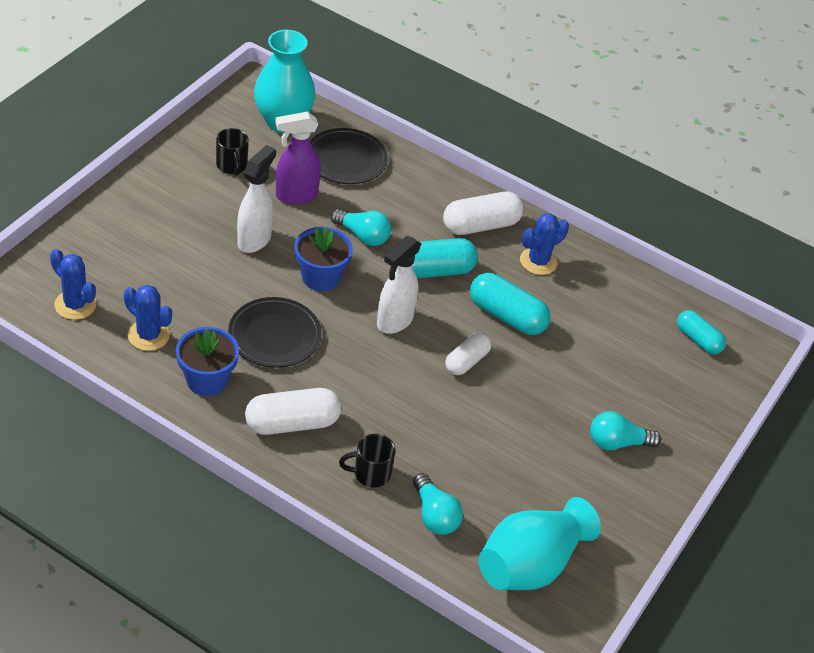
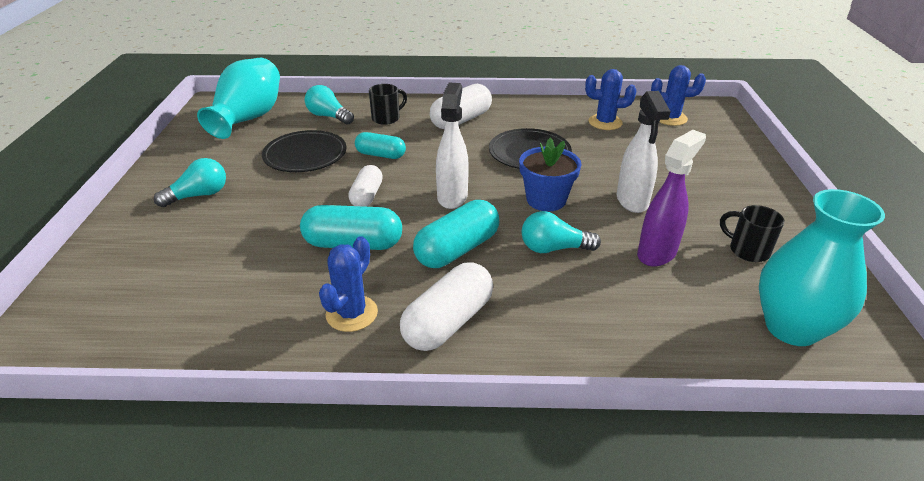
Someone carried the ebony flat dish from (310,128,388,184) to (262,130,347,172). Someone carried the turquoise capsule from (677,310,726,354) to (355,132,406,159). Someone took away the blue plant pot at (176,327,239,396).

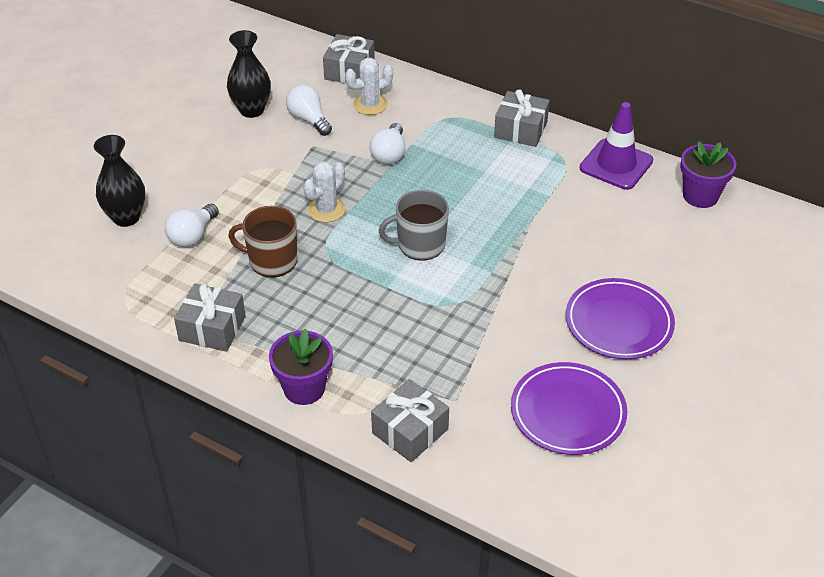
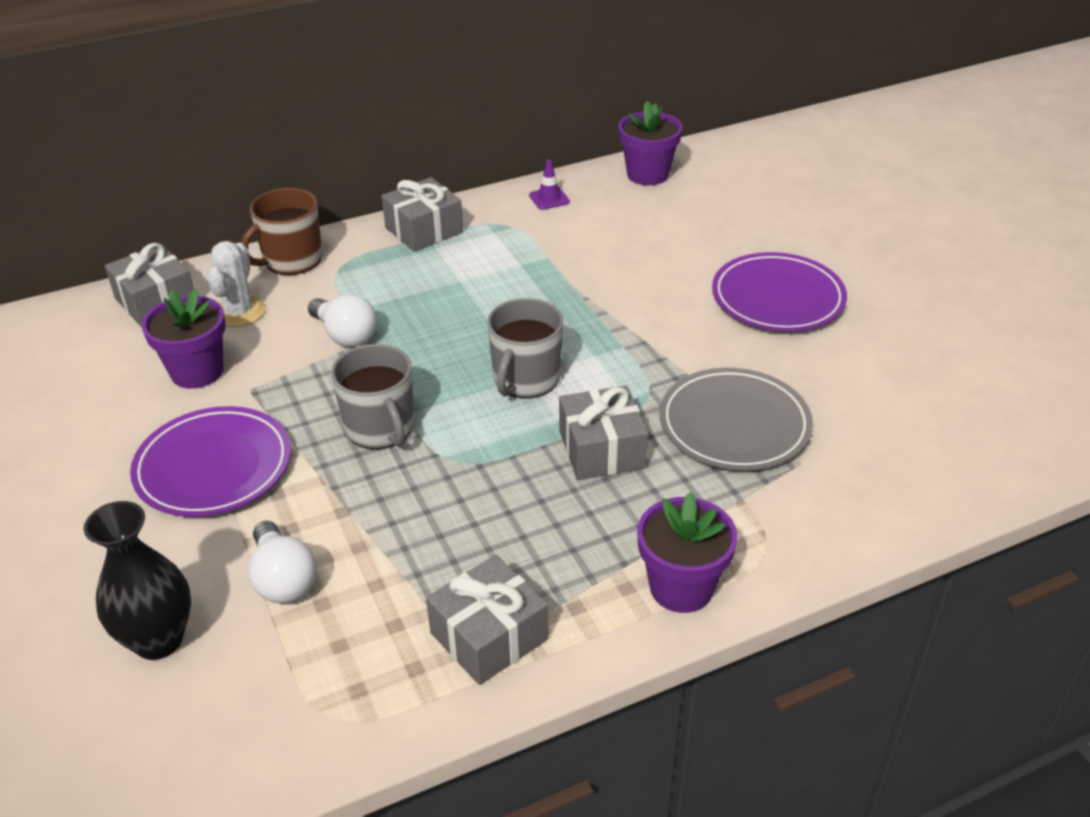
Someone took away the ebony flower vase at (227,30,271,118). Someone swapped the snow-white bulb at (286,84,332,136) for the violet plant pot at (142,289,226,389). Someone scaled the violet road cone at (580,102,653,190) by 0.46. Someone swapped the snow-white prickly plant at (303,161,345,222) for the gray coffee mug at (331,344,414,450). Someone carried the brown coffee mug from (228,206,297,277) to (241,188,323,275). Someone carried the violet flat dish from (511,362,627,455) to (130,406,291,517). Someone carried the gray gift from (371,379,449,462) to (559,385,649,480). Someone put down the gray flat dish at (660,368,813,470).

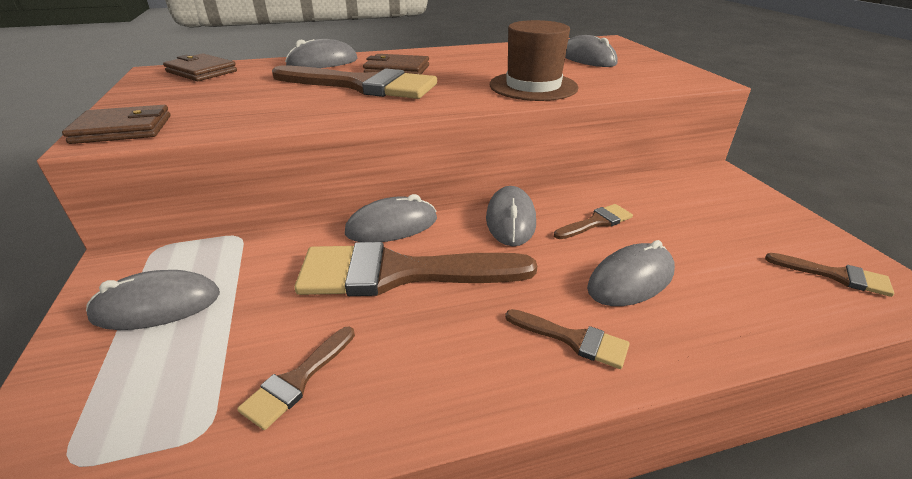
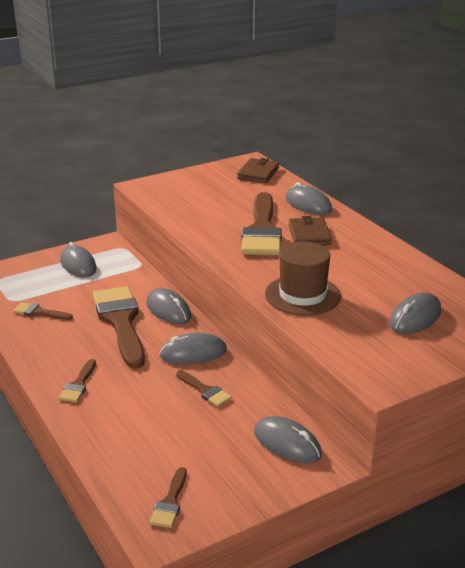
Someone took away the brown billfold at (62,105,170,144). Someone carried the gray PC mouse from (587,240,675,306) to (254,416,322,463).

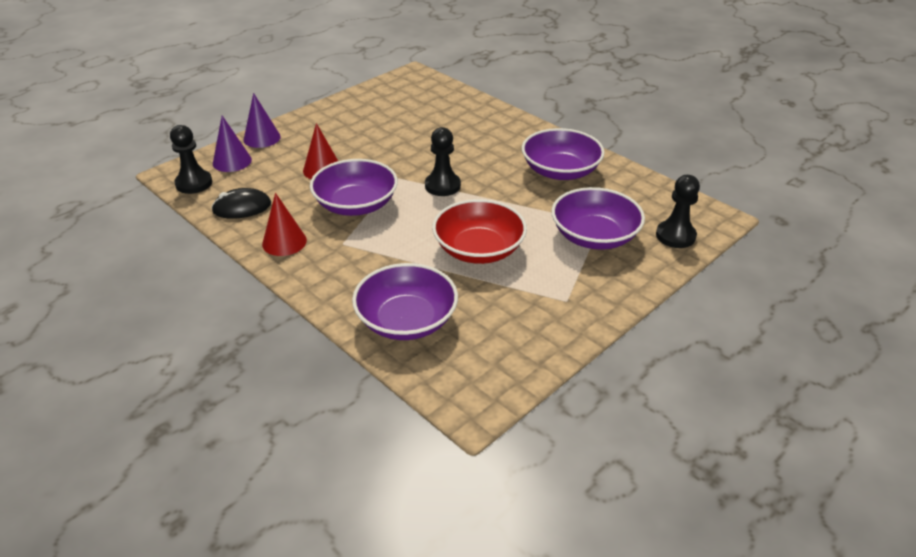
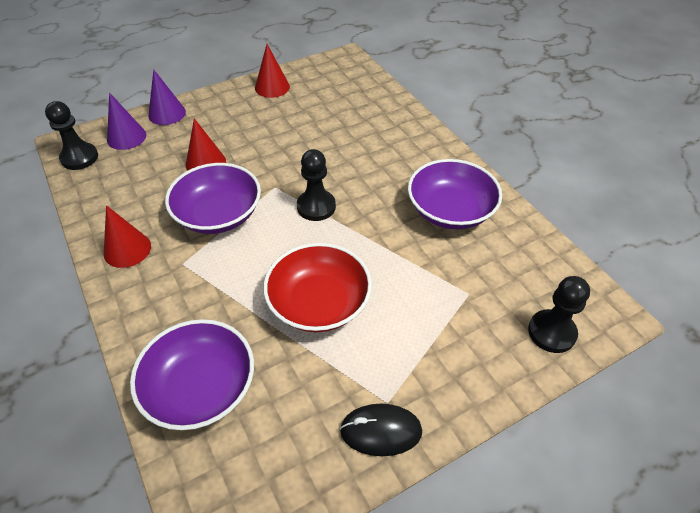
Someone took away the violet deep dish at (551,187,645,250). Someone carried the ebony PC mouse from (211,188,271,219) to (340,404,422,456). Someone put down the crimson cone shape at (255,44,290,98).

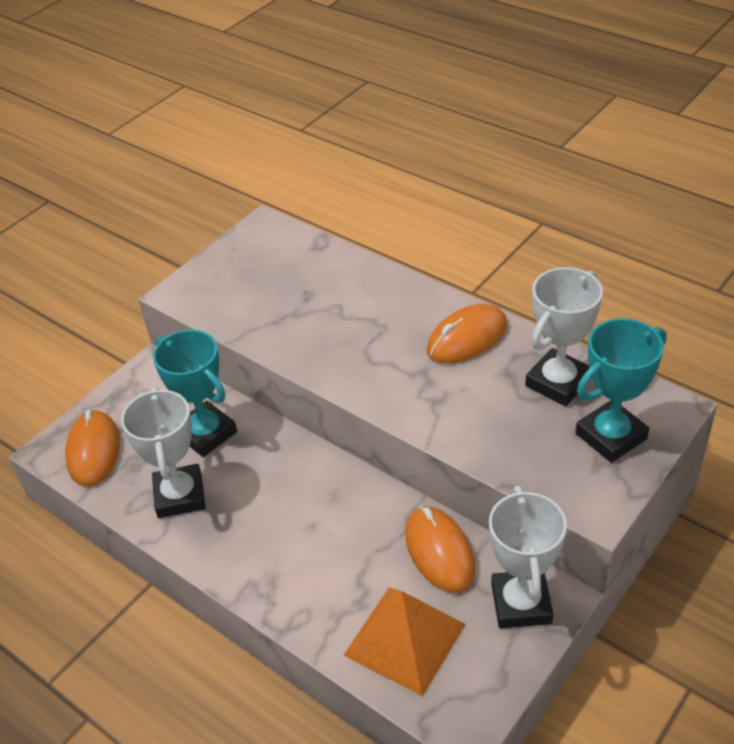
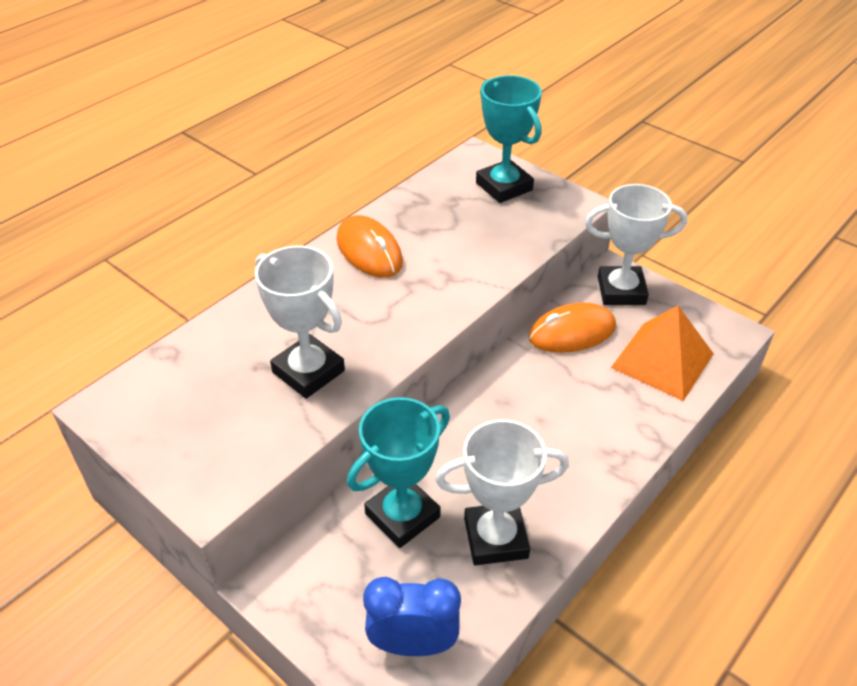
Someone carried the snow-white award cup from (525,267,603,406) to (255,246,345,399). Someone swapped the orange PC mouse at (65,409,120,486) for the blue bedside clock at (363,577,461,656).

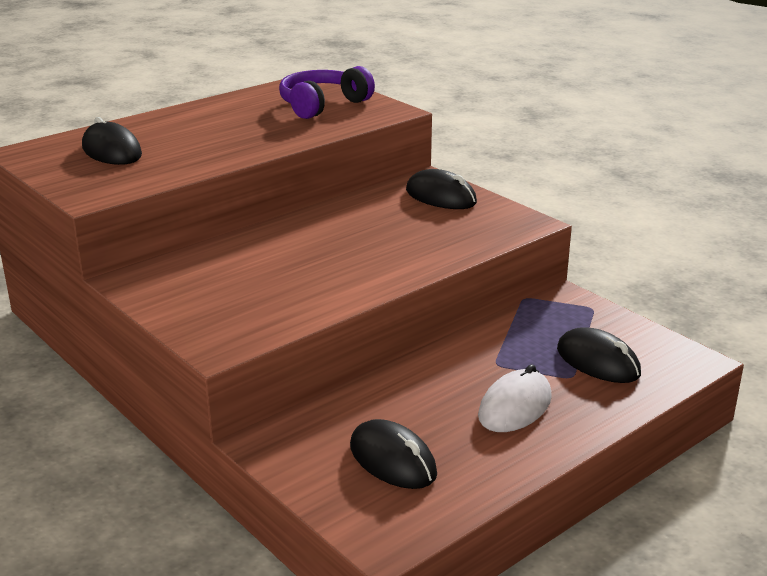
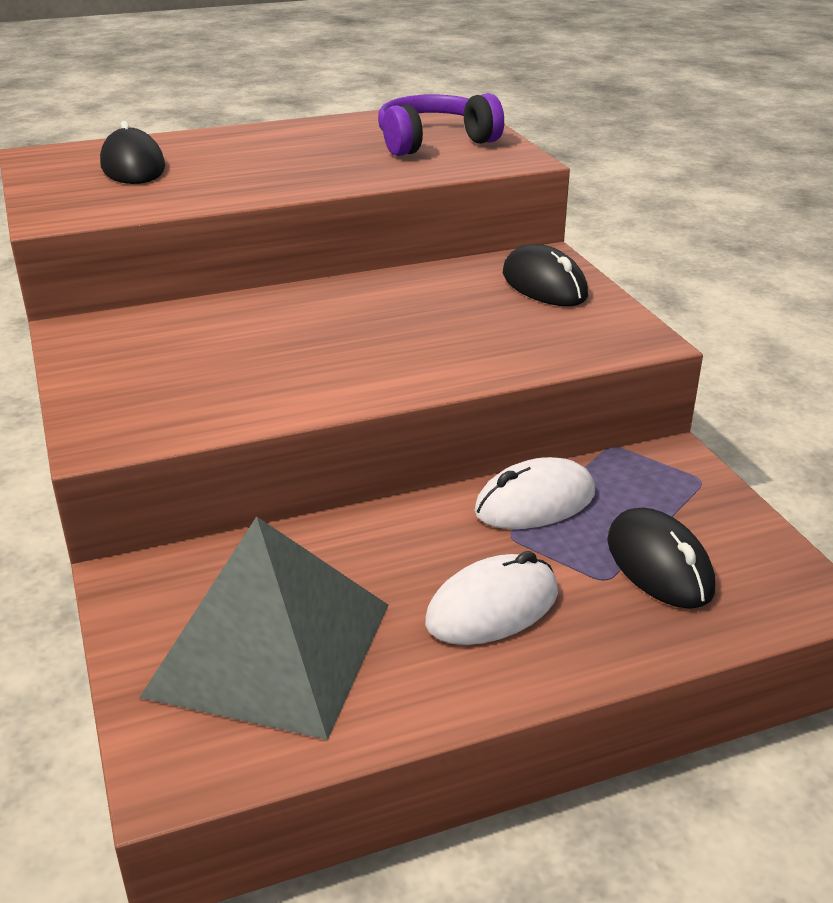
Someone swapped the ebony PC mouse at (350,419,437,489) for the gray pyramid shape at (139,516,388,740). Someone put down the snow-white PC mouse at (474,457,595,529).

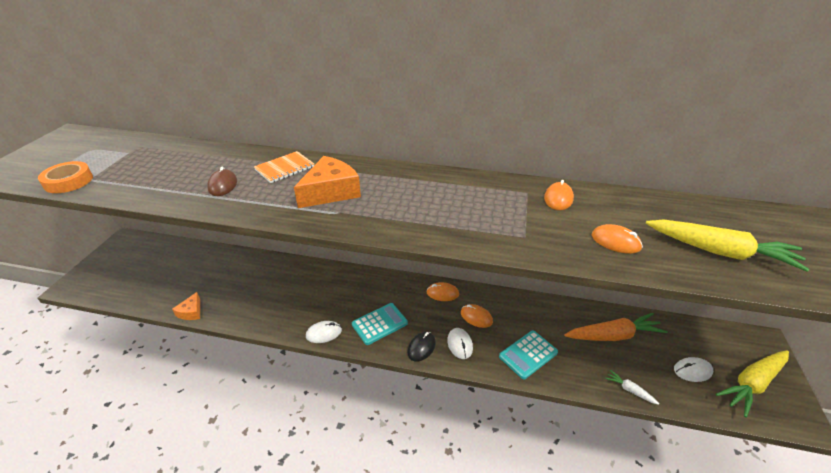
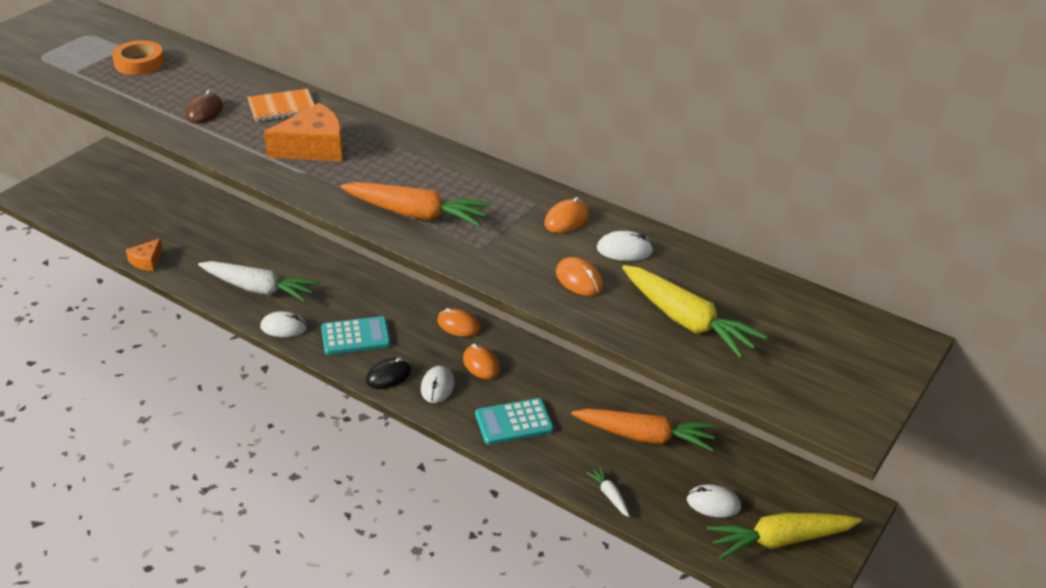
Someone carried the orange tape from (38,161,93,193) to (112,40,164,75). Someone put down the orange root vegetable at (341,182,491,227). Someone put down the snow-white PC mouse at (597,231,654,261). Someone put down the snow-white root vegetable at (198,261,319,302).

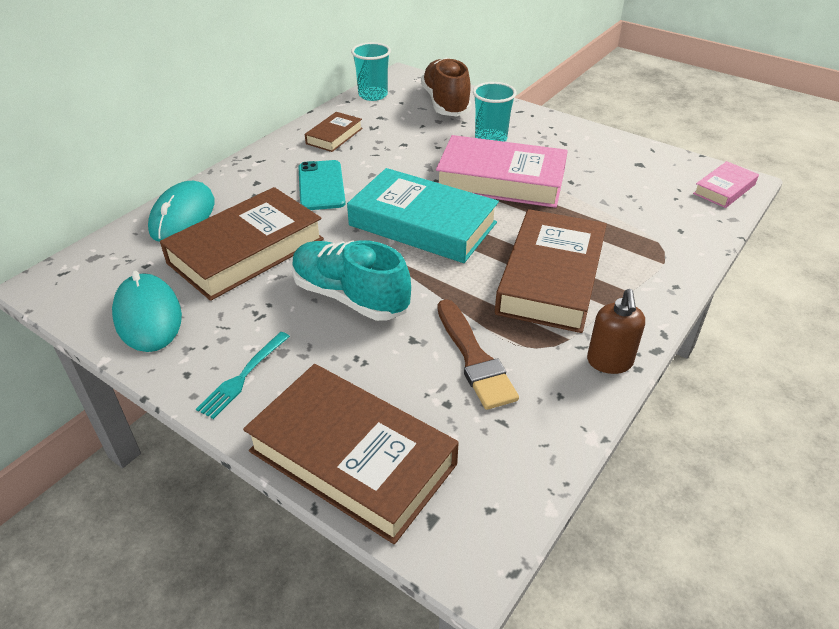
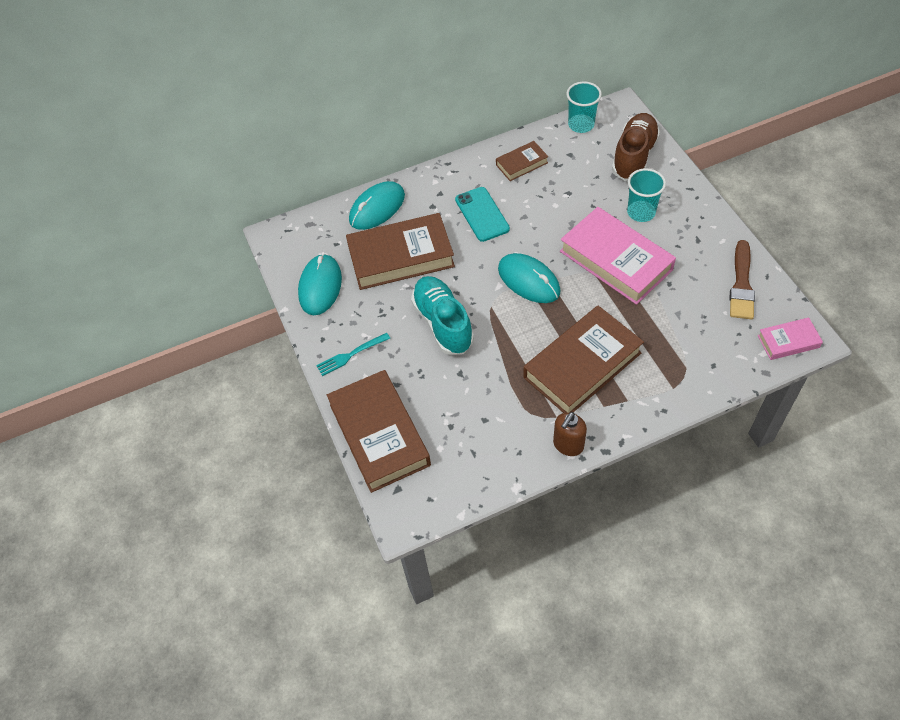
Someone rotated the turquoise mobile phone at (298,160,346,210) by 45 degrees counterclockwise. Someone swapped the turquoise book at (347,168,499,263) for the turquoise PC mouse at (498,253,560,303). Someone carried the brown paint brush from (438,299,519,410) to (730,240,755,319).

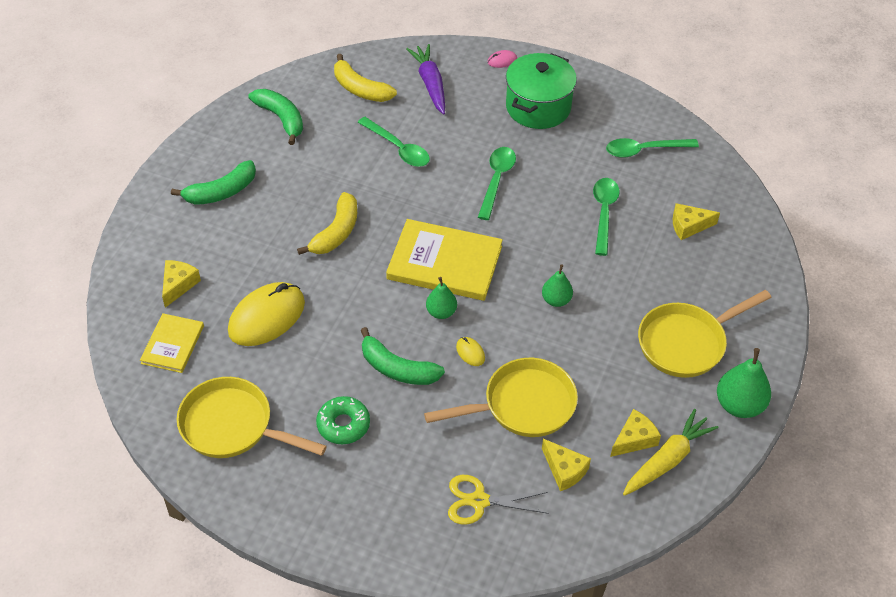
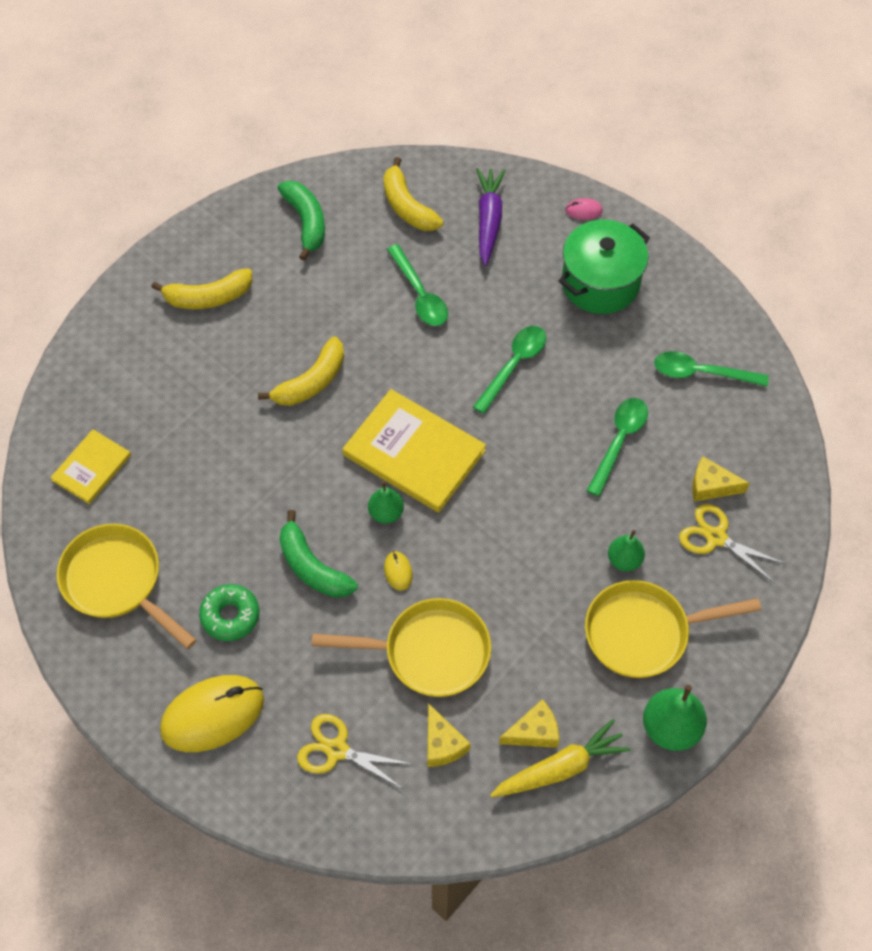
Someone repainted the leaf-green toy banana at (171,160,256,205), which became the bright yellow toy banana at (151,269,252,309). Someone took away the bright yellow cheese wedge at (162,260,201,308). Someone carried the leaf-green pear from (542,264,573,307) to (608,530,645,571). Someone carried the bright yellow PC mouse from (228,282,305,346) to (160,675,264,752). Someone put down the bright yellow scissors at (679,504,786,583).

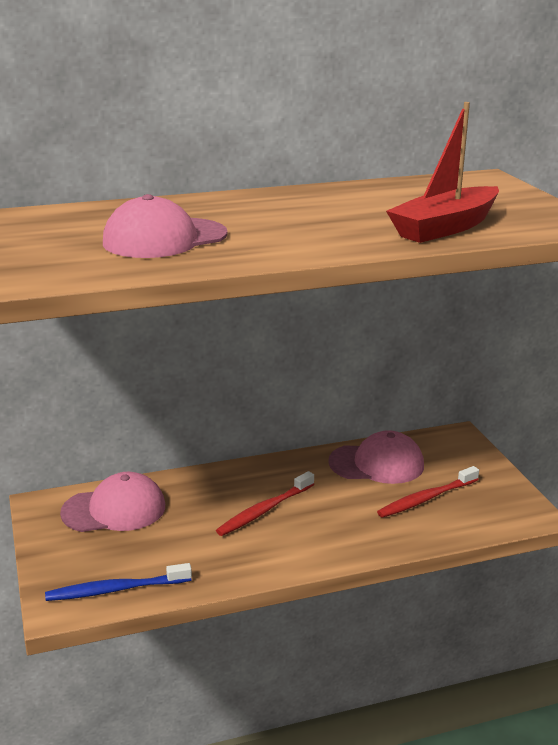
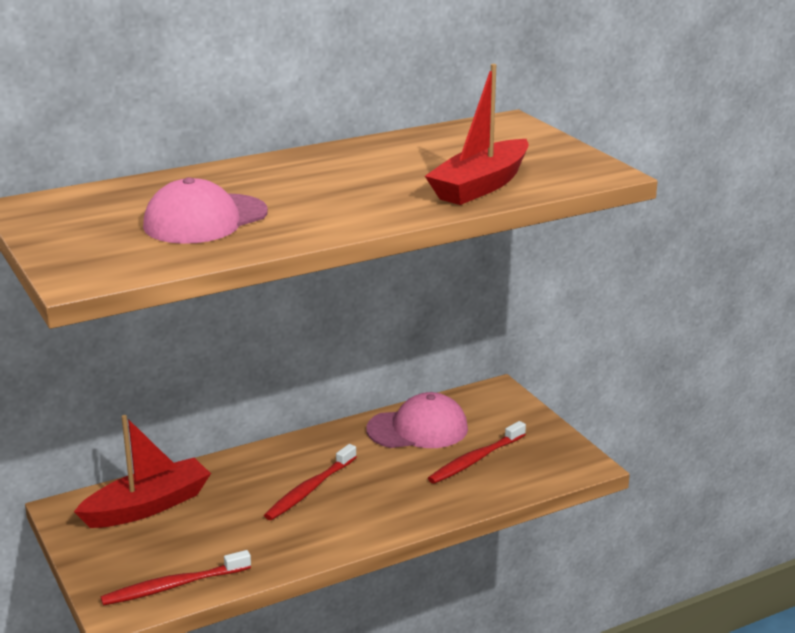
Someone swapped the pink peaked cap at (60,472,165,532) for the crimson toy boat at (74,415,211,528). Someone repainted the blue tooth brush at (45,563,192,601), which became the crimson tooth brush at (101,550,251,606).

